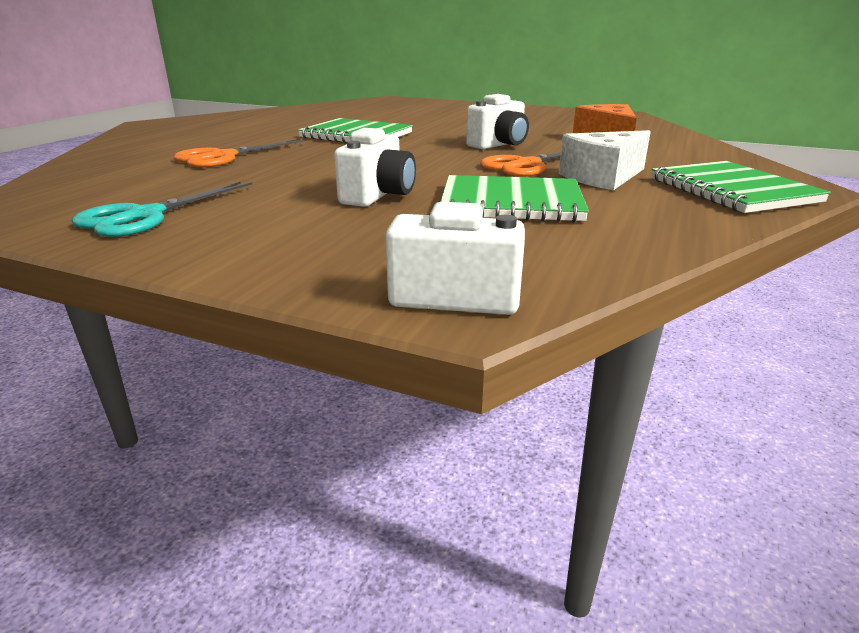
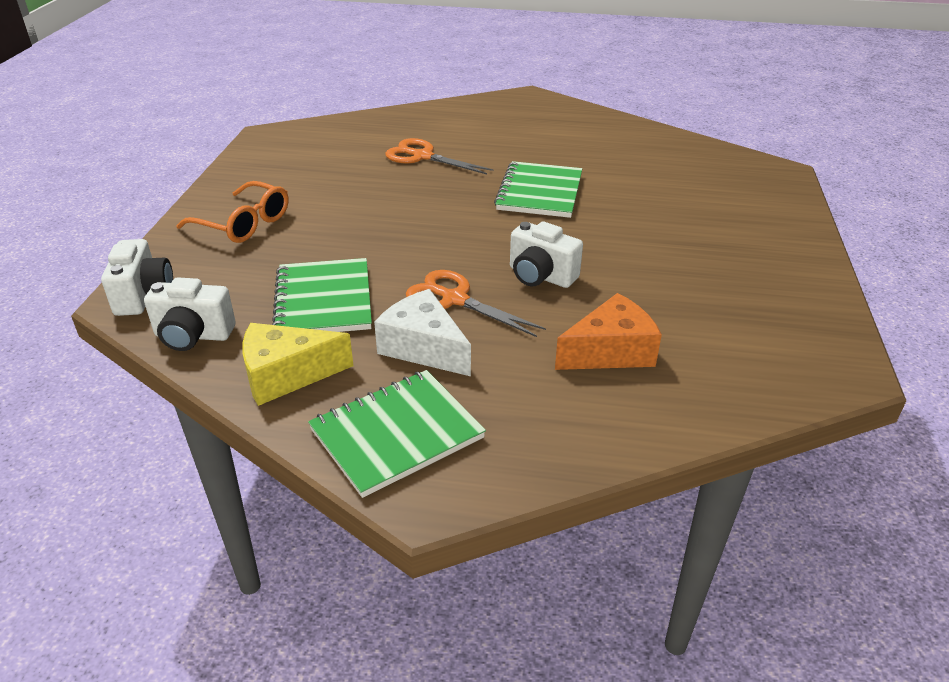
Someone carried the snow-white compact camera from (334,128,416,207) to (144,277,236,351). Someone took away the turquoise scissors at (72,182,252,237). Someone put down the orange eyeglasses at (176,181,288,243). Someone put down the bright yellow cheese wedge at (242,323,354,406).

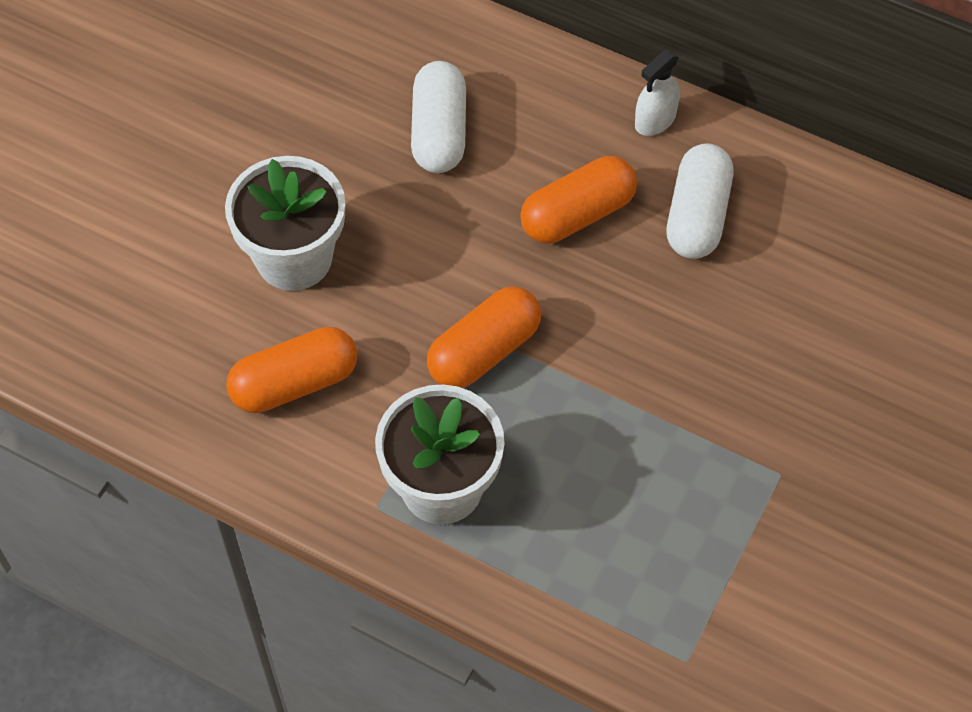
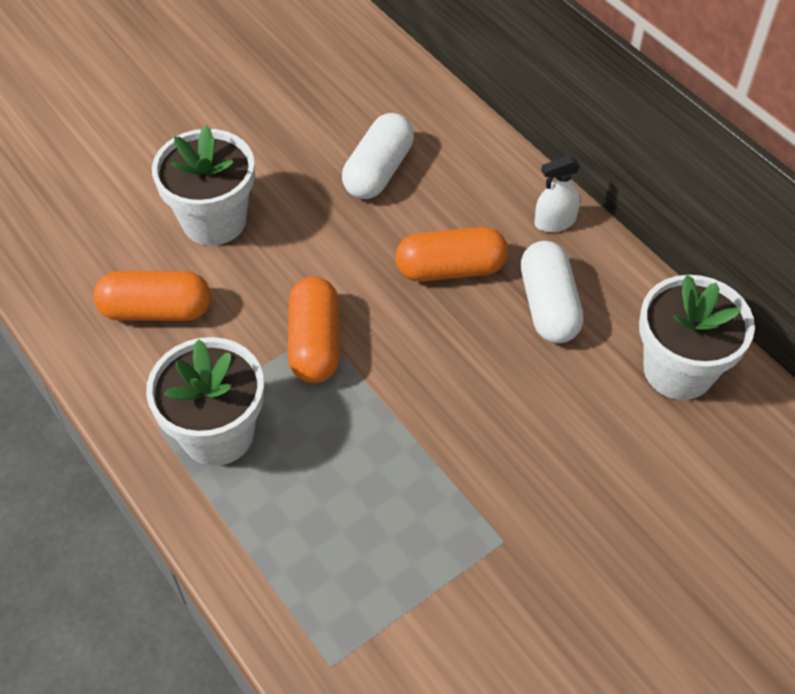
Someone rotated the snow-white capsule at (667,143,733,259) by 45 degrees counterclockwise. Someone rotated the orange capsule at (427,286,541,388) by 75 degrees counterclockwise. Someone put down the snow-white plant pot at (639,275,755,400).

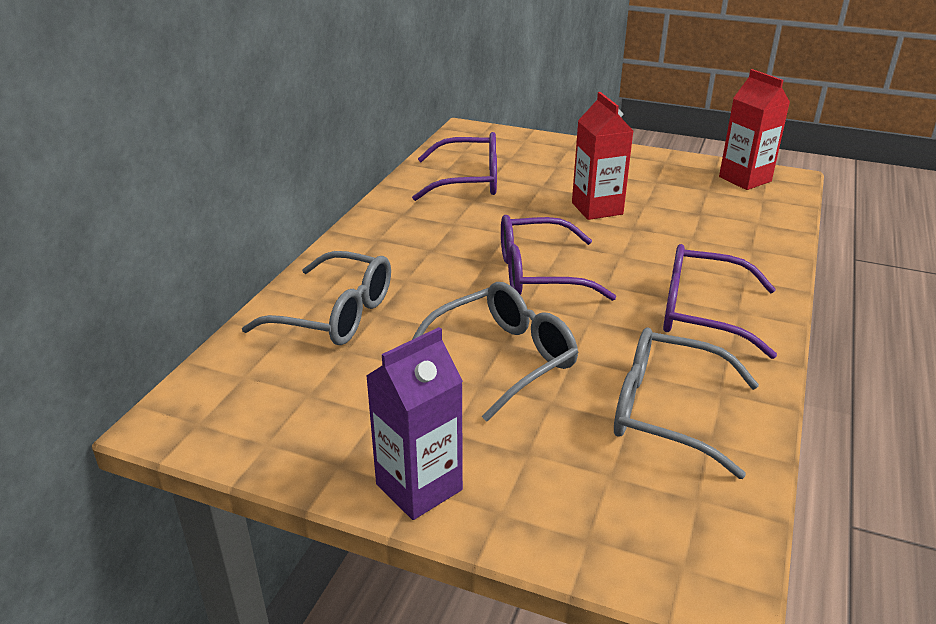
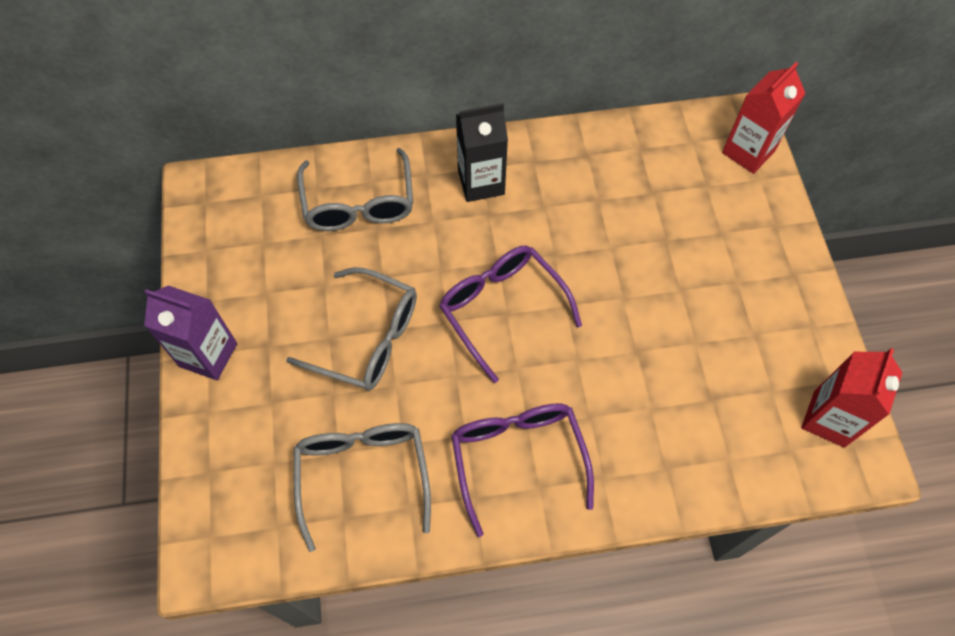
Someone carried the crimson juice carton from (572,92,633,220) to (722,62,806,174). Someone took away the violet eyeglasses at (412,132,497,201). Someone put down the ebony juice carton at (456,103,508,202).

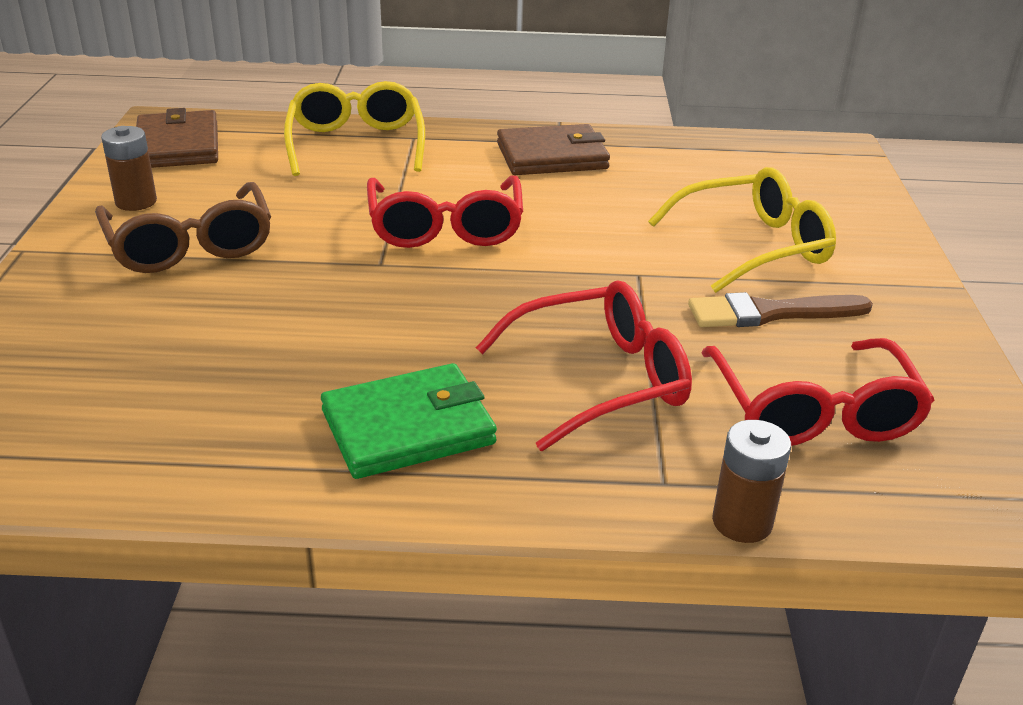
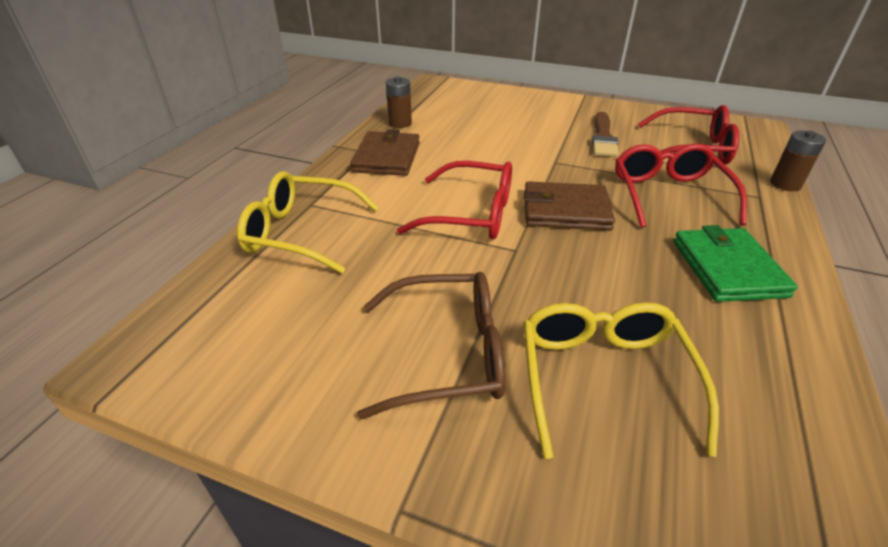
Someone carried the brown billfold from (136,108,218,168) to (524,181,615,231). Someone carried the brown battery from (101,126,157,211) to (386,77,412,128). Someone carried the bright yellow eyeglasses from (648,167,836,293) to (523,302,719,459).

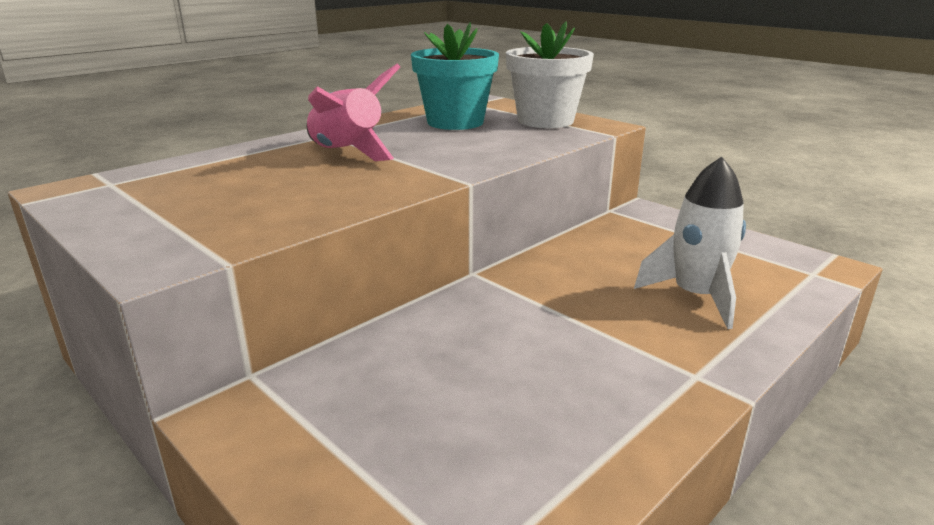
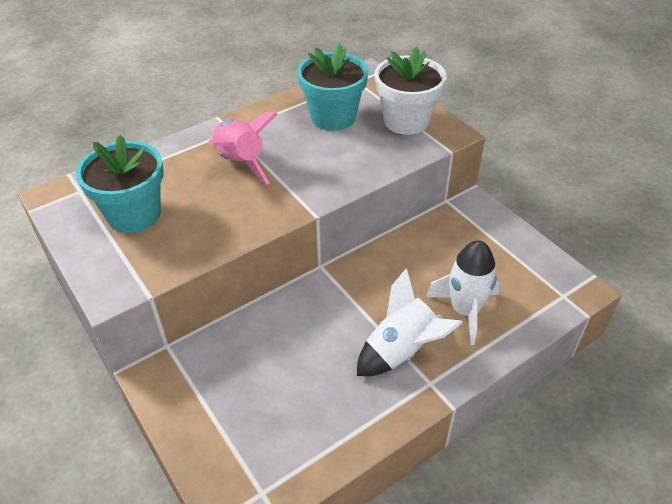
Someone put down the turquoise plant pot at (76,135,164,233). Someone put down the snow-white spaceship at (357,268,463,376).

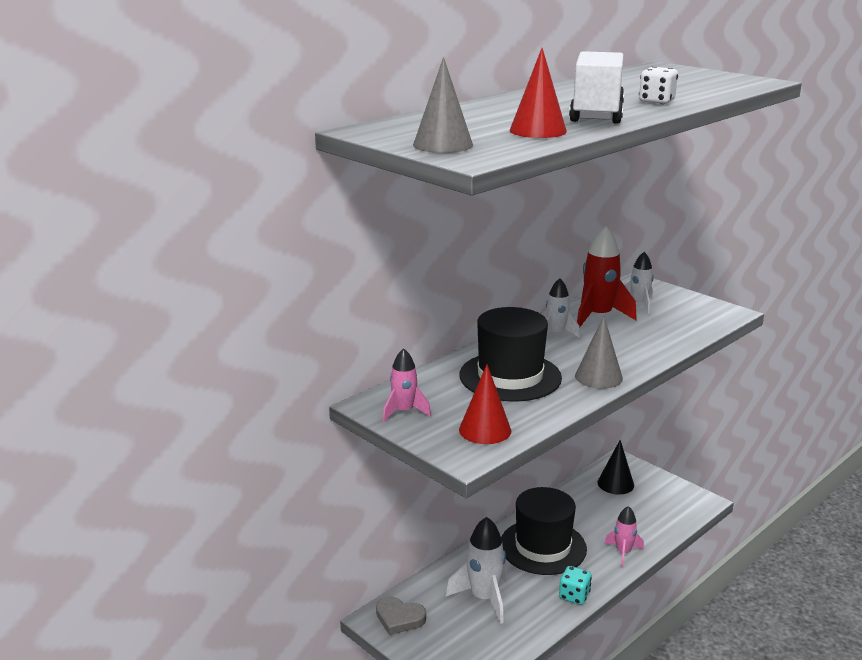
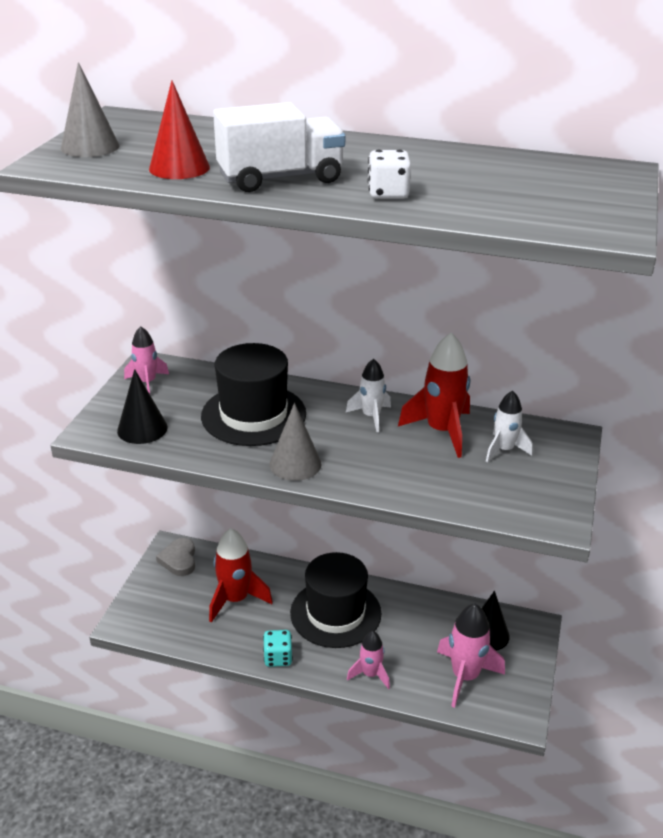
Someone repainted the crimson cone shape at (459,364,511,444), which became the ebony cone shape at (117,369,168,444). Someone repainted the snow-white spaceship at (446,517,507,624), which became the crimson spaceship at (209,528,273,623). Someone put down the pink spaceship at (437,604,505,708).

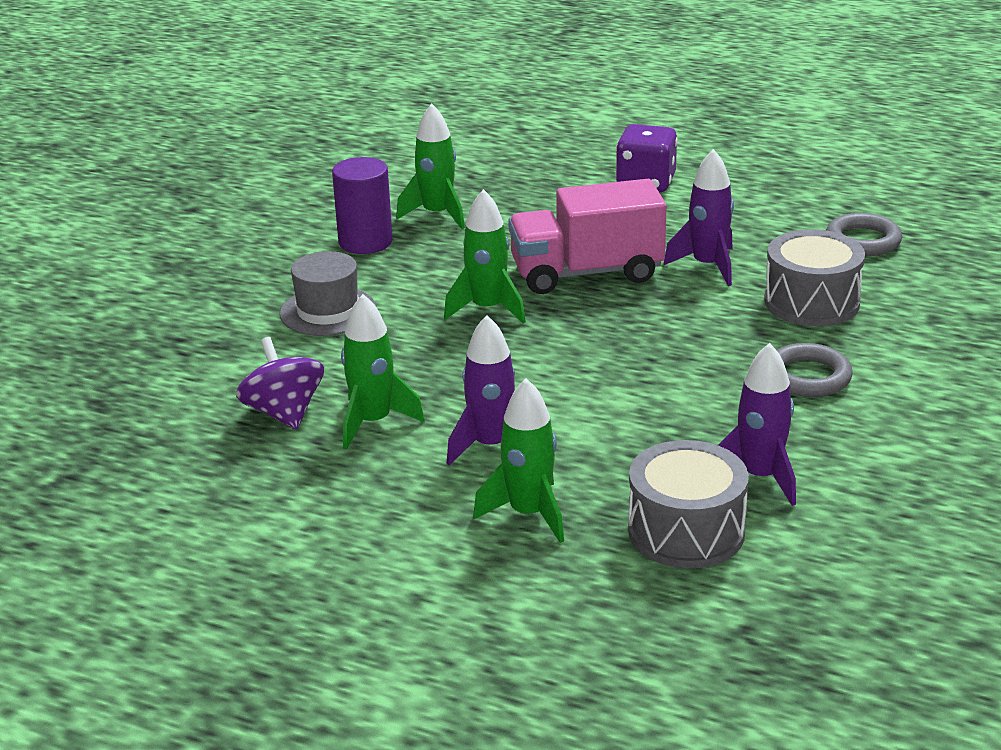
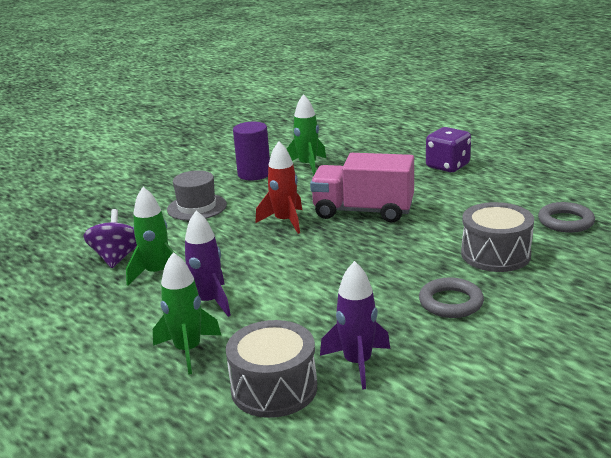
Someone took away the violet spaceship at (663,149,734,286). Someone repainted the leaf-green spaceship at (444,189,526,323), which became the crimson spaceship at (255,141,302,234).

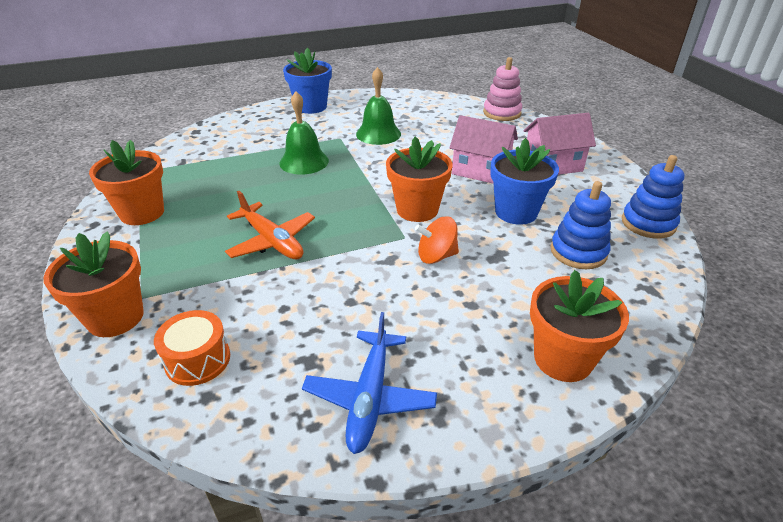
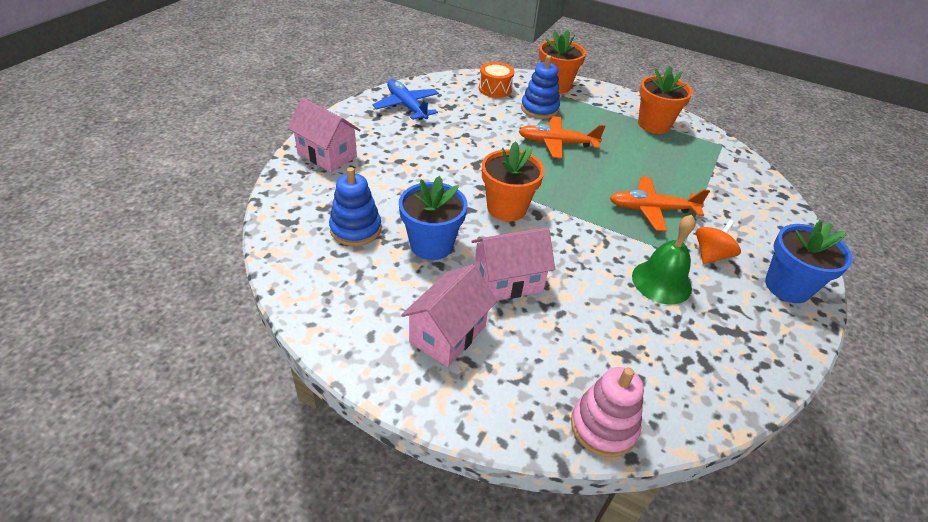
Someone swapped the leaf-green hand bell at (279,91,329,175) for the orange toy plane at (610,177,710,231). Someone carried the blue ring stacker from (622,155,685,239) to (521,55,560,119). Someone carried the orange toy top from (415,216,459,264) to (696,220,741,264). Someone swapped the orange plant pot at (530,270,629,382) for the pink cottage at (287,98,361,172).

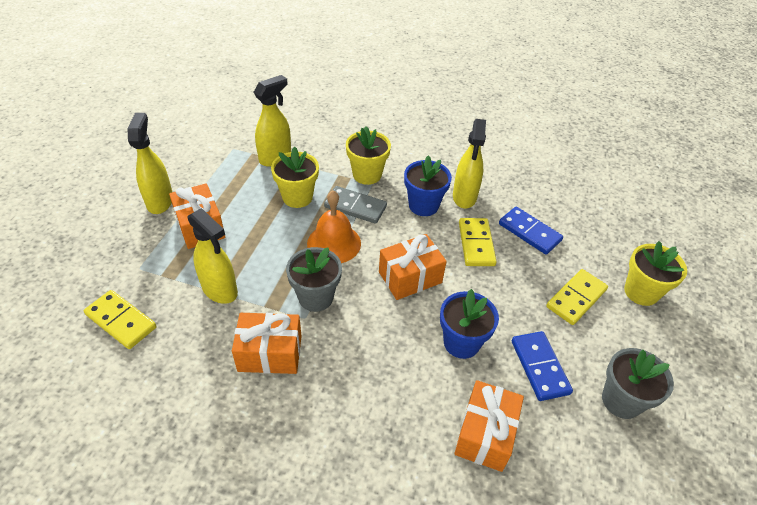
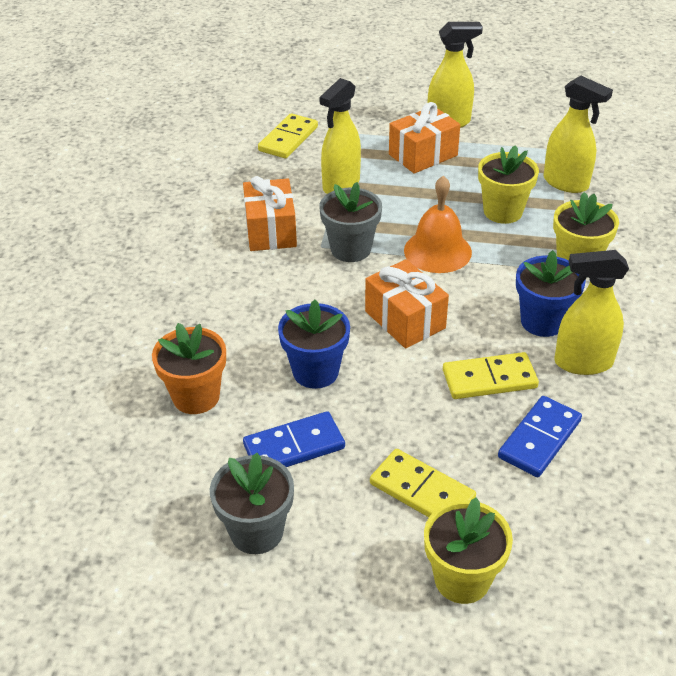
Someone took away the gray domino piece at (324,186,387,224). Someone swapped the orange gift at (454,380,524,472) for the orange plant pot at (152,323,226,414).

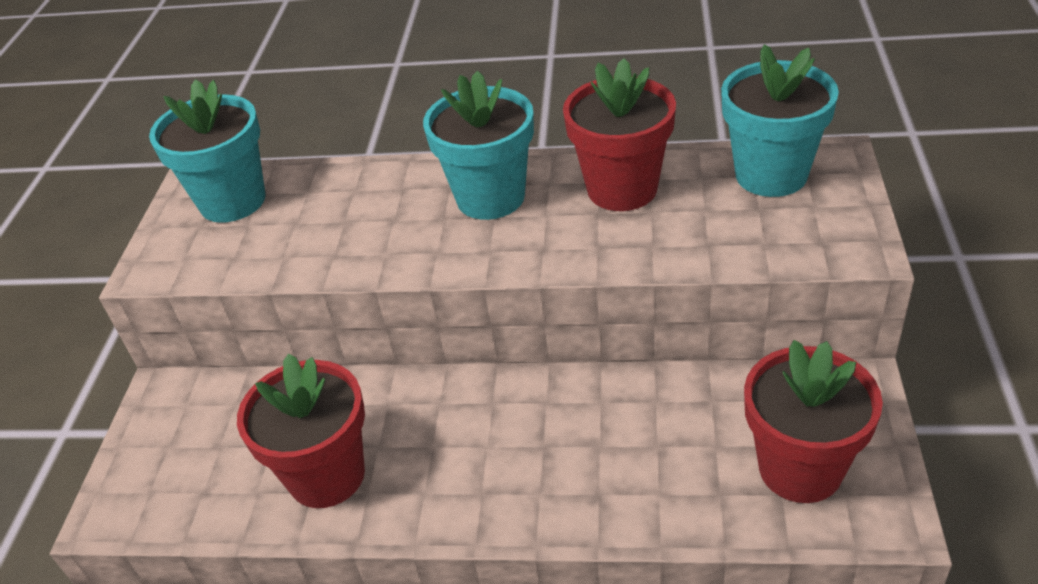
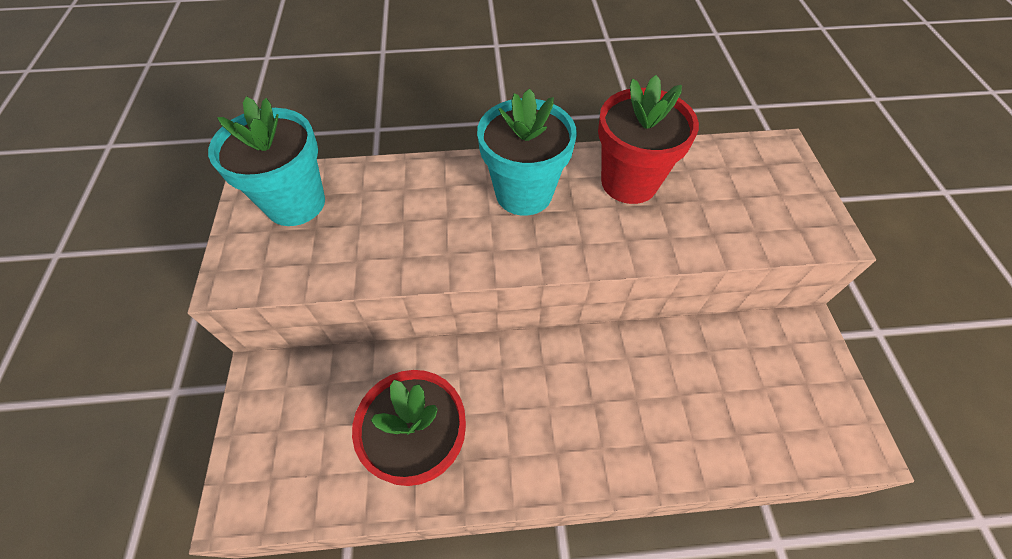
Someone took away the turquoise plant pot at (721,44,839,197). Someone took away the crimson plant pot at (744,340,883,503).

